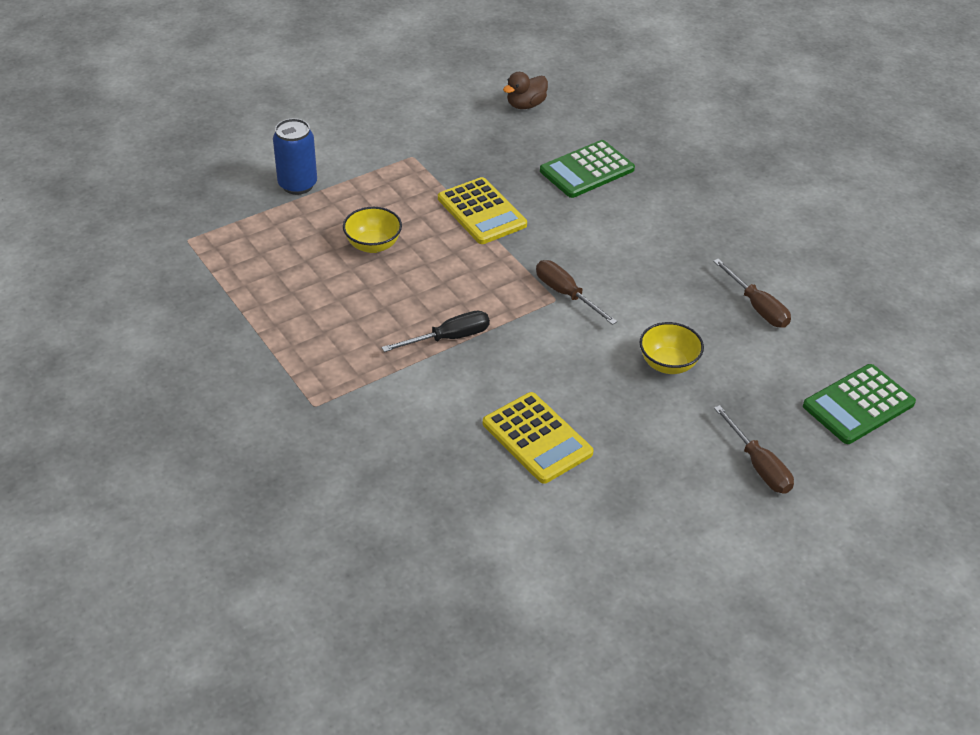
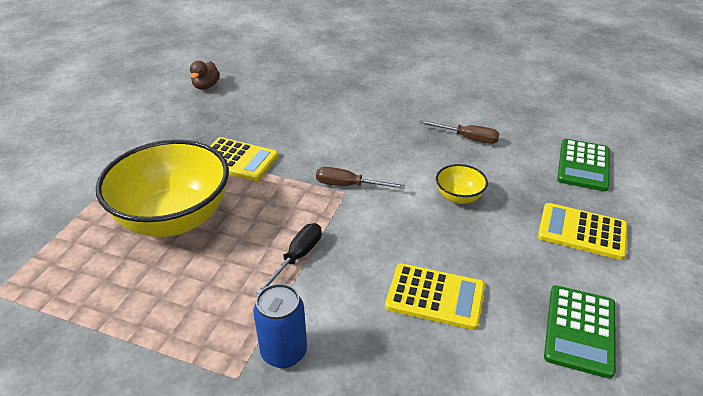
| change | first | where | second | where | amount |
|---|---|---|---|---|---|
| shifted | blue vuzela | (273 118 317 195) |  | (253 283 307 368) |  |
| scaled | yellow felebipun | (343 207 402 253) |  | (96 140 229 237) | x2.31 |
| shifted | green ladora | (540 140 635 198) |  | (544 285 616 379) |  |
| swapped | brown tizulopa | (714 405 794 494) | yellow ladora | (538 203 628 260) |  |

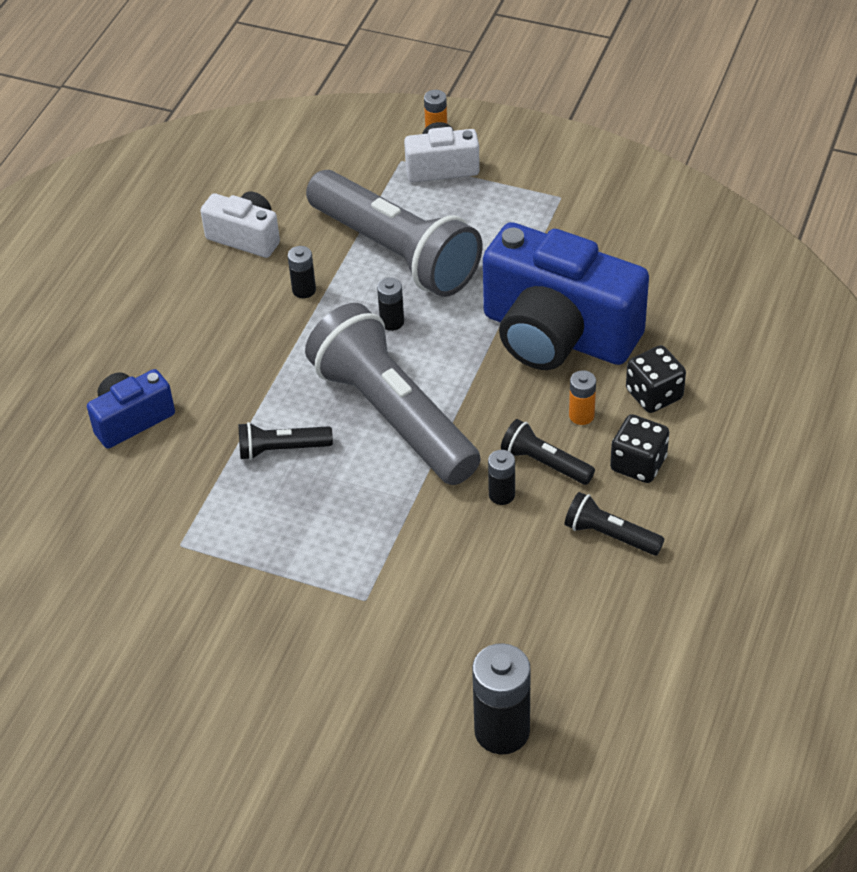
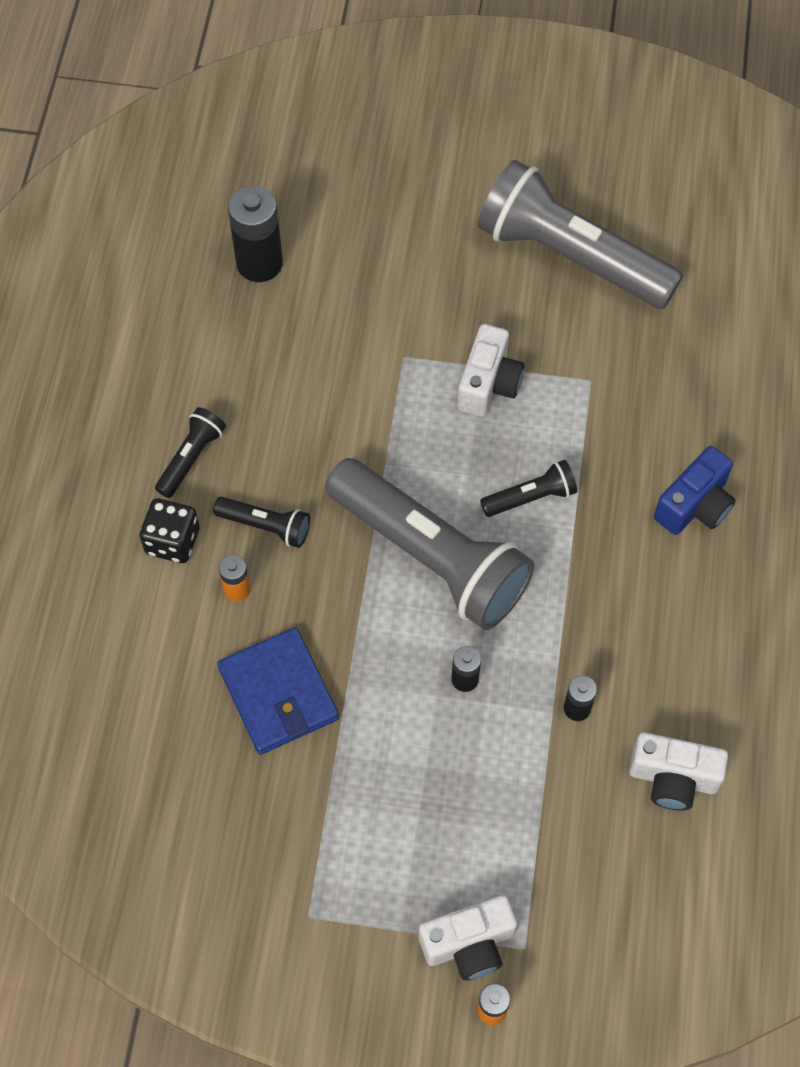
| change | first | where | second | where | amount |
|---|---|---|---|---|---|
| shifted | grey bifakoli | (306 170 482 297) |  | (478 160 683 309) |  |
| swapped | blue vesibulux | (483 222 649 370) | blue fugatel | (217 628 339 755) |  |
| gone | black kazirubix | (488 450 515 505) |  |  |  |
| rotated | black bifakoli | (564 492 664 556) |  | (155 407 226 498) | 75 degrees counterclockwise |
| gone | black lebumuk | (626 345 686 413) |  |  |  |
| new |  |  | white vesibulux | (457 324 525 417) |  |

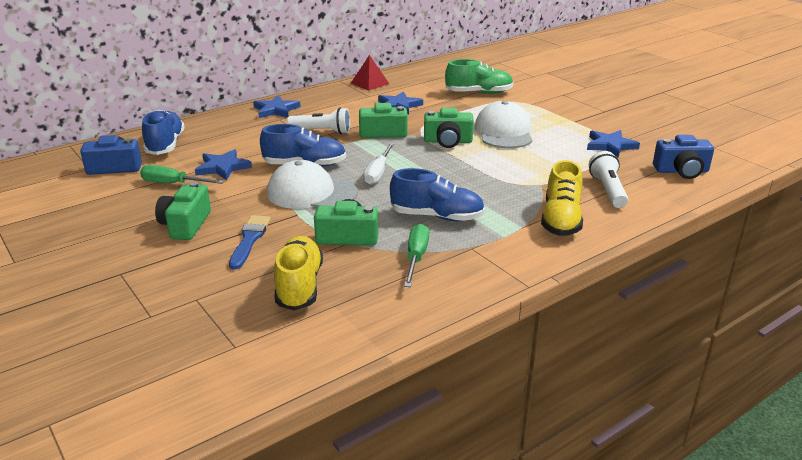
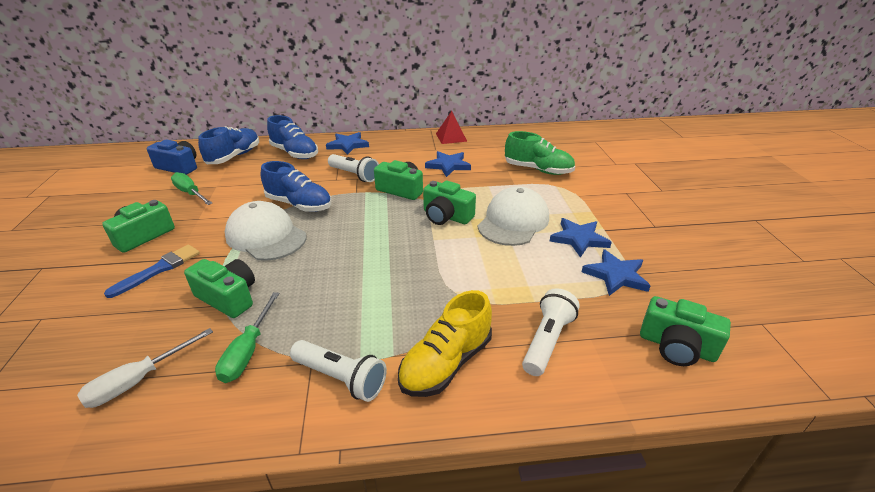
| change | first | where | second | where | amount |
|---|---|---|---|---|---|
| shifted | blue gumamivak | (195 149 252 180) |  | (549 218 612 258) |  |
| gone | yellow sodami | (274 236 323 311) |  |  |  |
| shifted | white tizulopa | (363 143 395 185) |  | (77 328 213 408) |  |
| shifted | blue sodami | (390 168 485 221) |  | (267 115 318 159) |  |
| rotated | green tizulopa | (404 224 429 287) |  | (215 292 280 383) | 150 degrees clockwise |
| repainted | blue vesibulux | (653 135 714 179) | green vesibulux | (640 296 731 366) |  |
| new |  |  | white bifakoli | (290 340 387 402) |  |

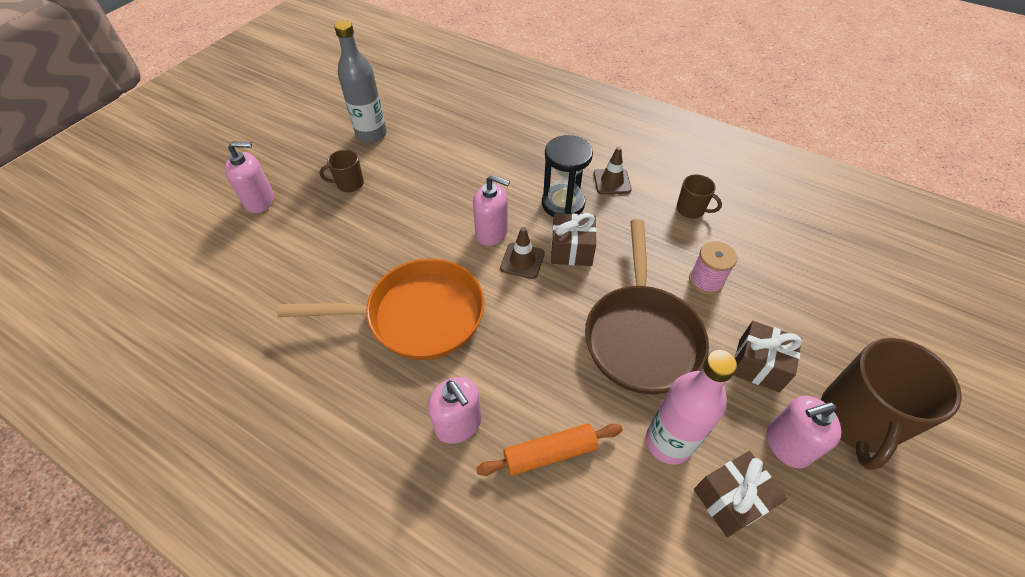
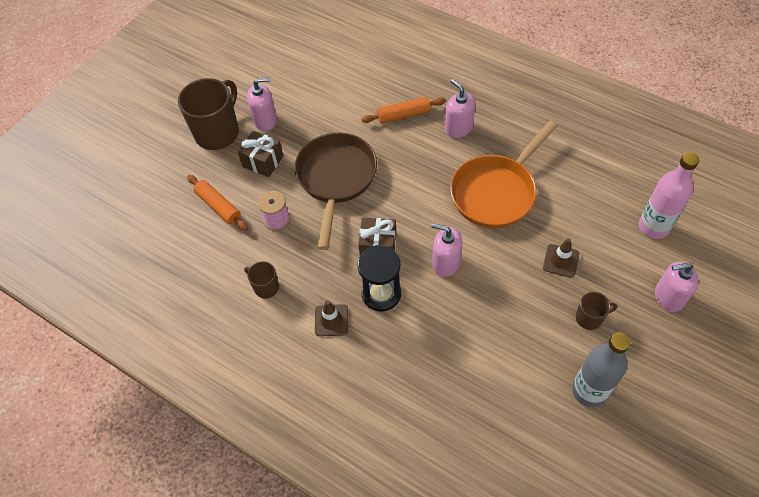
| change | first | where | second | where | amount |
|---|---|---|---|---|---|
| rotated | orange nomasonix | (277 259 485 360) |  | (450 121 557 228) | 45 degrees counterclockwise |
| shifted | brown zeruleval | (500 227 545 279) |  | (543 238 579 278) |  |
| shifted | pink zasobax | (646 350 737 465) |  | (639 152 699 239) |  |
| gone | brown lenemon | (694 451 787 537) |  |  |  |
| new |  |  | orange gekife | (187 175 248 231) |  |

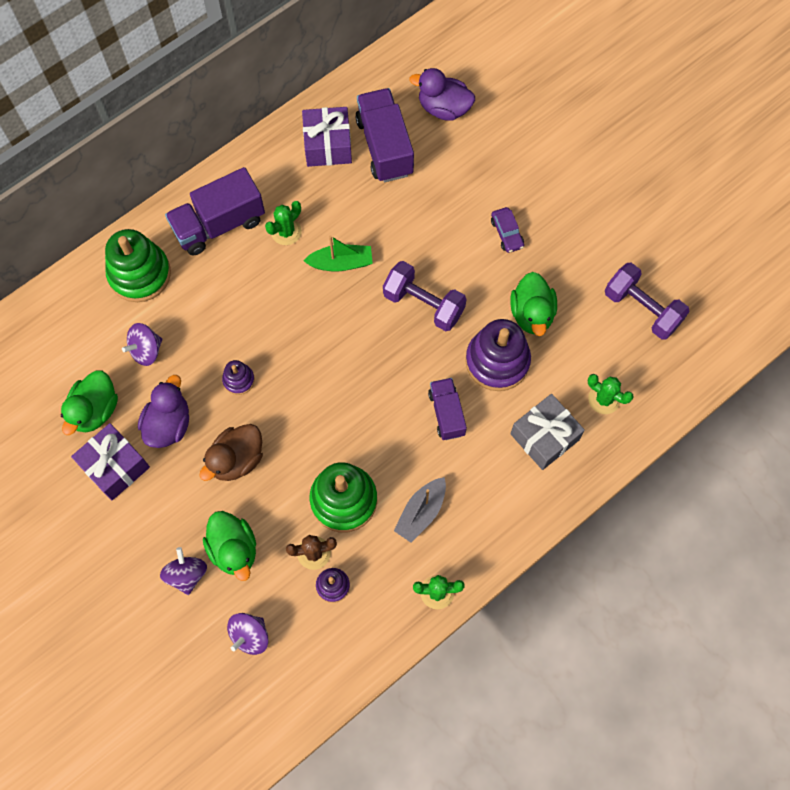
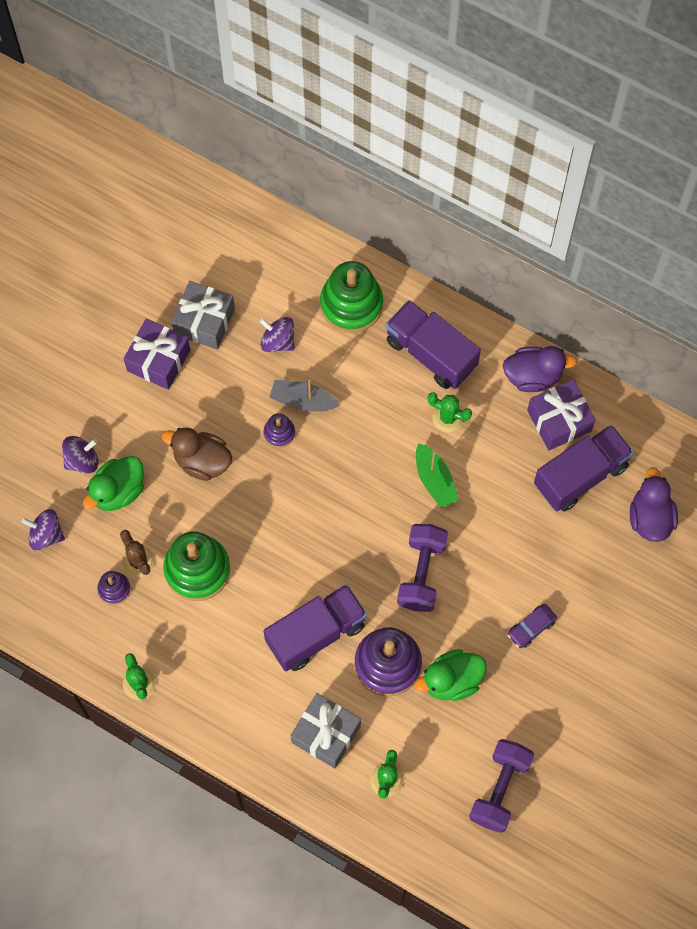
| change | first | where | second | where | amount |
|---|---|---|---|---|---|
| swapped | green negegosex | (61 371 118 435) | grey lenemon | (172 281 235 350) |  |
| shifted | purple negegosex | (138 375 189 448) |  | (503 346 577 392) |  |
| shifted | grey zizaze | (394 477 446 543) |  | (269 379 340 412) |  |
| scaled | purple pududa | (428 378 467 440) |  | (264 584 367 671) | x1.65 |

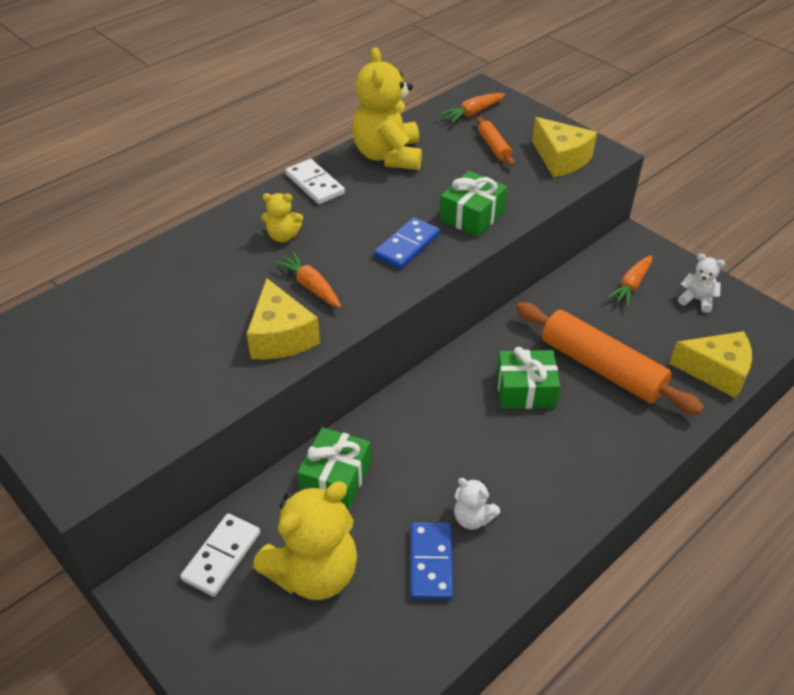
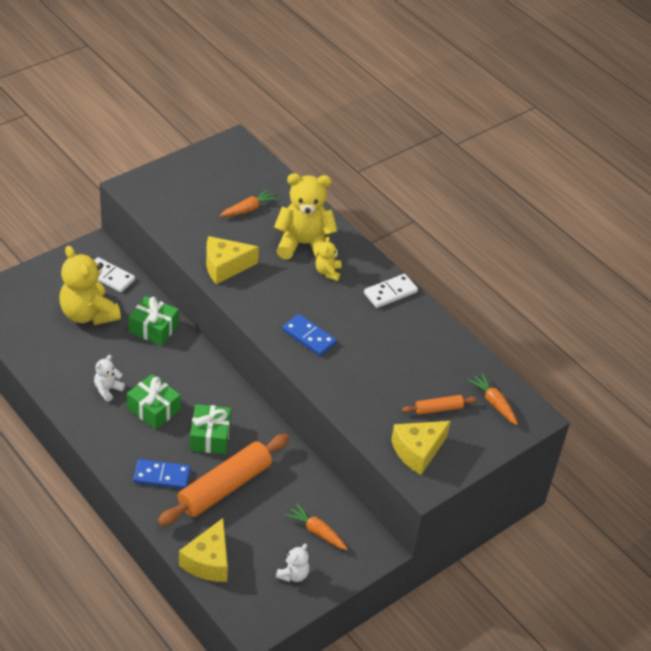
| change | first | where | second | where | amount |
|---|---|---|---|---|---|
| shifted | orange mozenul | (273 251 341 308) |  | (220 189 278 216) |  |
| shifted | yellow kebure | (352 47 422 170) |  | (274 173 337 260) |  |
| shifted | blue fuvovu | (411 522 453 600) |  | (133 459 191 489) |  |
| shifted | green lenemon | (440 171 507 237) |  | (127 374 181 430) |  |

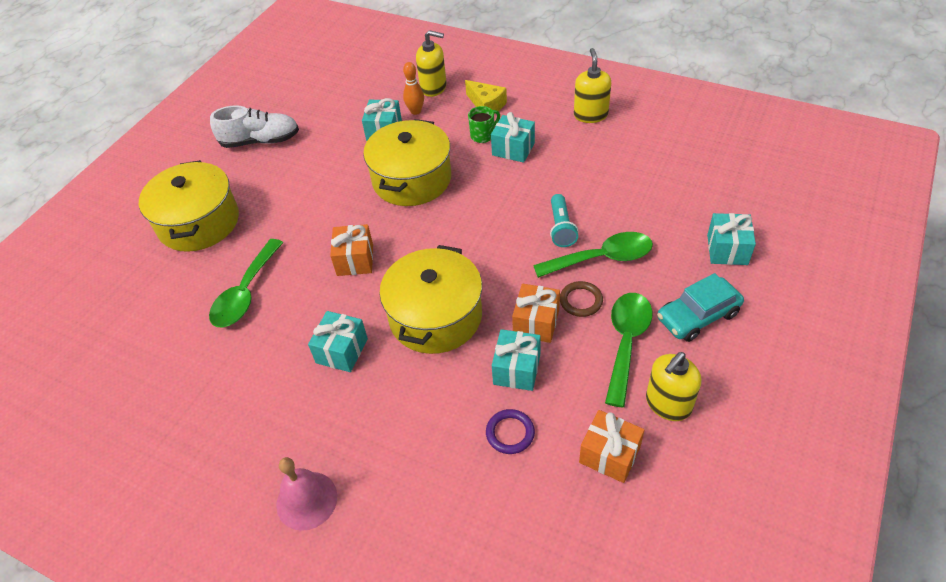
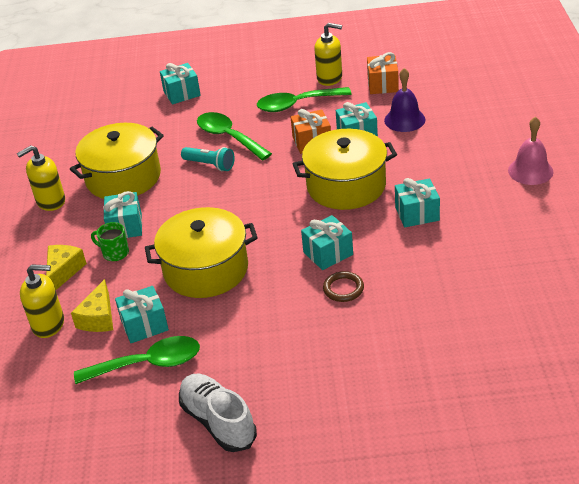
| change | first | where | second | where | amount |
|---|---|---|---|---|---|
| shifted | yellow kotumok | (139 160 239 252) |  | (70 123 164 199) |  |
| shifted | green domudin | (209 239 283 327) |  | (74 336 200 384) |  |
| repainted | orange lenemon | (330 224 373 276) | turquoise lenemon | (301 215 353 270) |  |
| swapped | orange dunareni | (403 62 424 115) | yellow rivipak | (71 279 113 332) |  |
| rotated | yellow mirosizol | (416 30 447 97) |  | (20 264 64 338) | 105 degrees clockwise |
| swapped | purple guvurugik | (486 409 535 454) | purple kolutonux | (384 68 425 132) |  |
| rotated | turquoise bifakoli | (550 194 578 247) |  | (181 147 235 171) | 60 degrees clockwise |
| shifted | brown guvurugik | (560 281 603 317) |  | (323 271 364 302) |  |
| gone | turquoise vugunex | (657 273 744 342) |  |  |  |

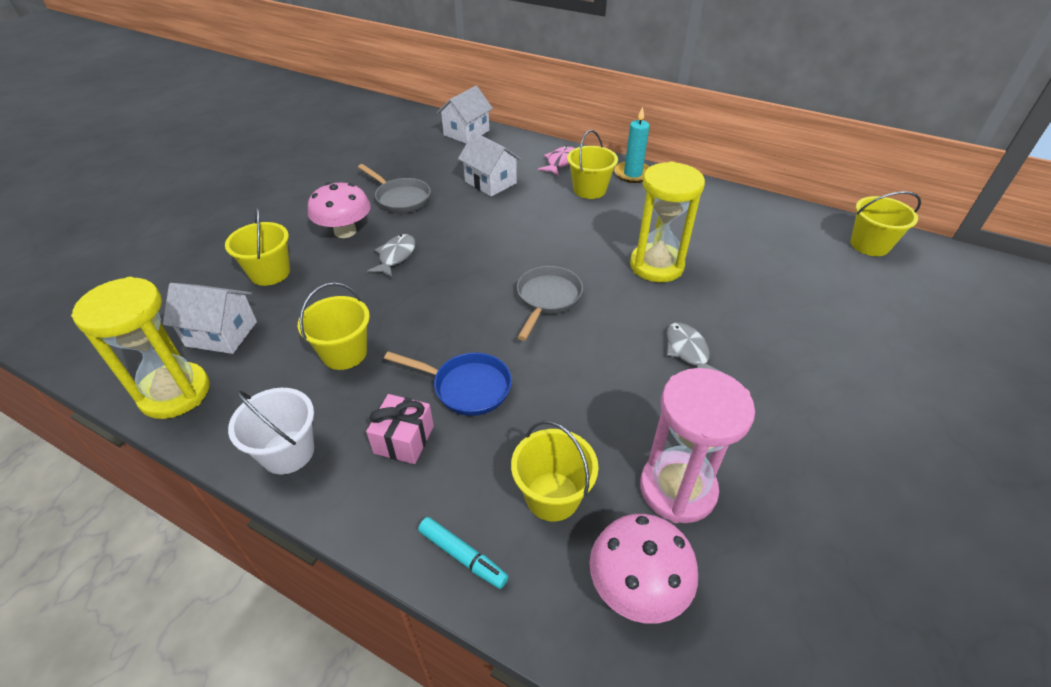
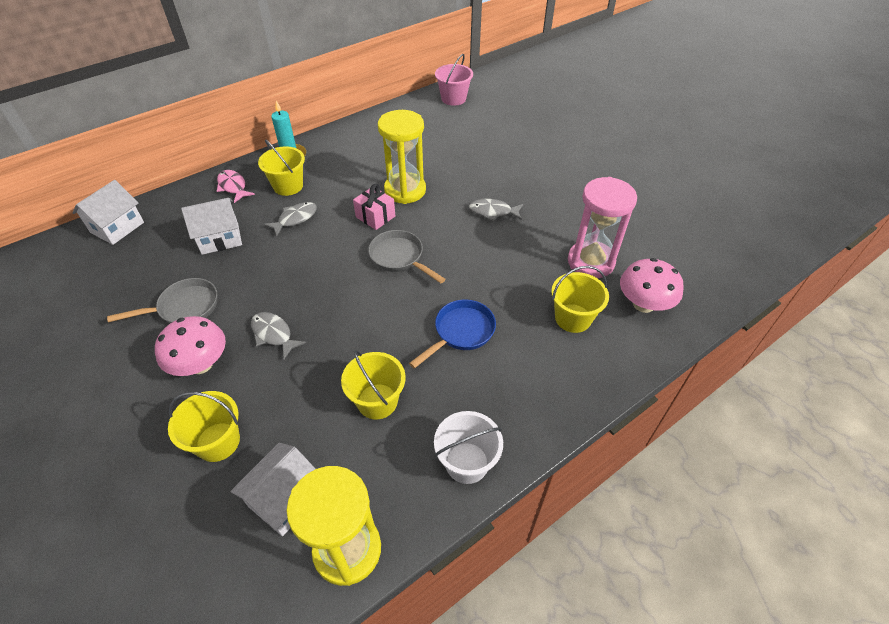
| change | first | where | second | where | amount |
|---|---|---|---|---|---|
| shifted | pink lenemon | (366 394 434 464) |  | (353 184 395 230) |  |
| gone | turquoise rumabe | (418 517 508 589) |  |  |  |
| rotated | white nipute | (437 86 493 144) |  | (72 180 144 245) | 60 degrees clockwise |
| repainted | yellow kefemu | (850 191 921 256) | pink kefemu | (435 54 473 106) |  |
| new |  |  | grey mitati | (263 202 317 236) |  |

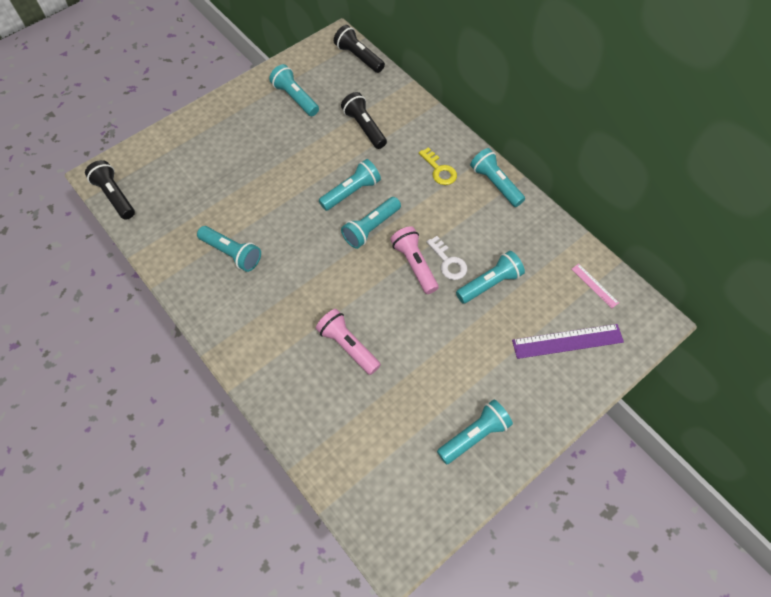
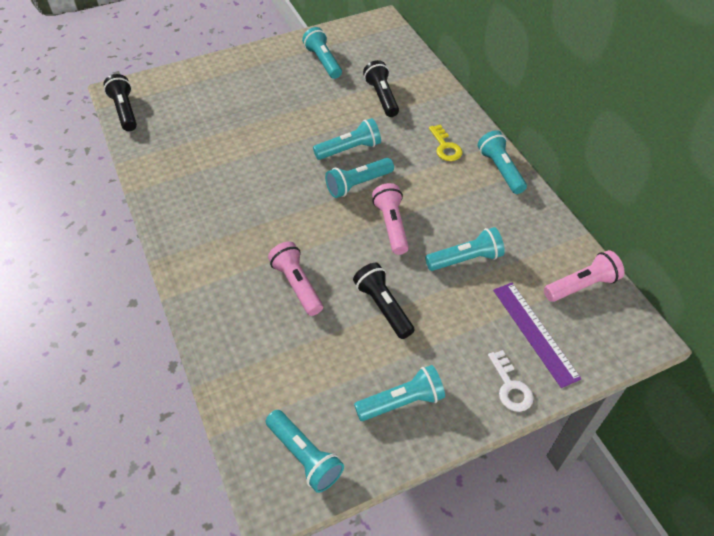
| change | first | where | second | where | amount |
|---|---|---|---|---|---|
| shifted | turquoise bifakoli | (197 226 261 272) |  | (266 410 344 493) |  |
| shifted | black bifakoli | (334 25 385 73) |  | (353 263 414 339) |  |
| shifted | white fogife | (426 236 467 280) |  | (488 350 533 412) |  |
| rotated | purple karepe | (512 324 624 359) |  | (493 283 582 388) | 60 degrees clockwise |
| swapped | pink karepe | (572 264 619 308) | pink bifakoli | (544 250 625 302) |  |

